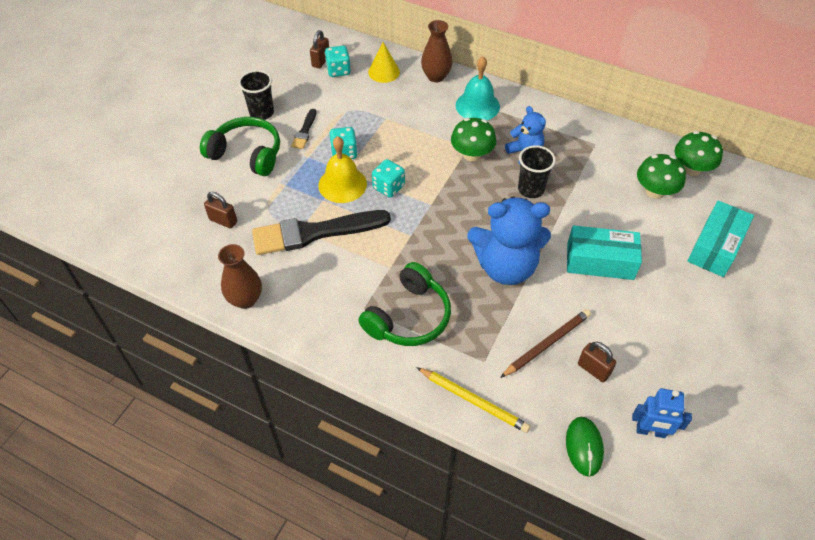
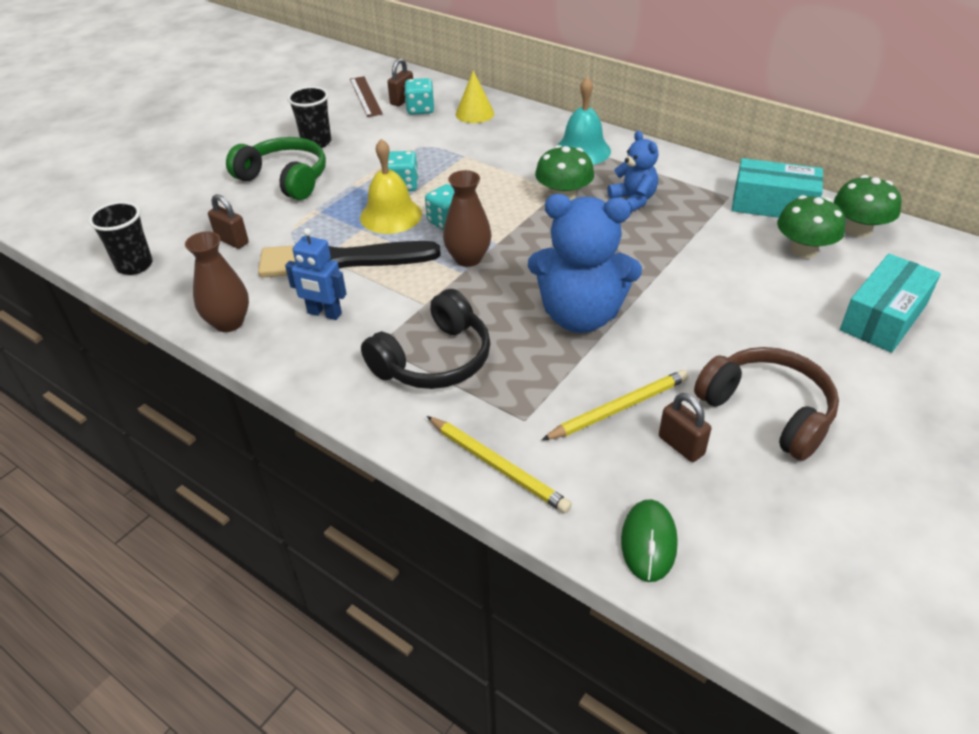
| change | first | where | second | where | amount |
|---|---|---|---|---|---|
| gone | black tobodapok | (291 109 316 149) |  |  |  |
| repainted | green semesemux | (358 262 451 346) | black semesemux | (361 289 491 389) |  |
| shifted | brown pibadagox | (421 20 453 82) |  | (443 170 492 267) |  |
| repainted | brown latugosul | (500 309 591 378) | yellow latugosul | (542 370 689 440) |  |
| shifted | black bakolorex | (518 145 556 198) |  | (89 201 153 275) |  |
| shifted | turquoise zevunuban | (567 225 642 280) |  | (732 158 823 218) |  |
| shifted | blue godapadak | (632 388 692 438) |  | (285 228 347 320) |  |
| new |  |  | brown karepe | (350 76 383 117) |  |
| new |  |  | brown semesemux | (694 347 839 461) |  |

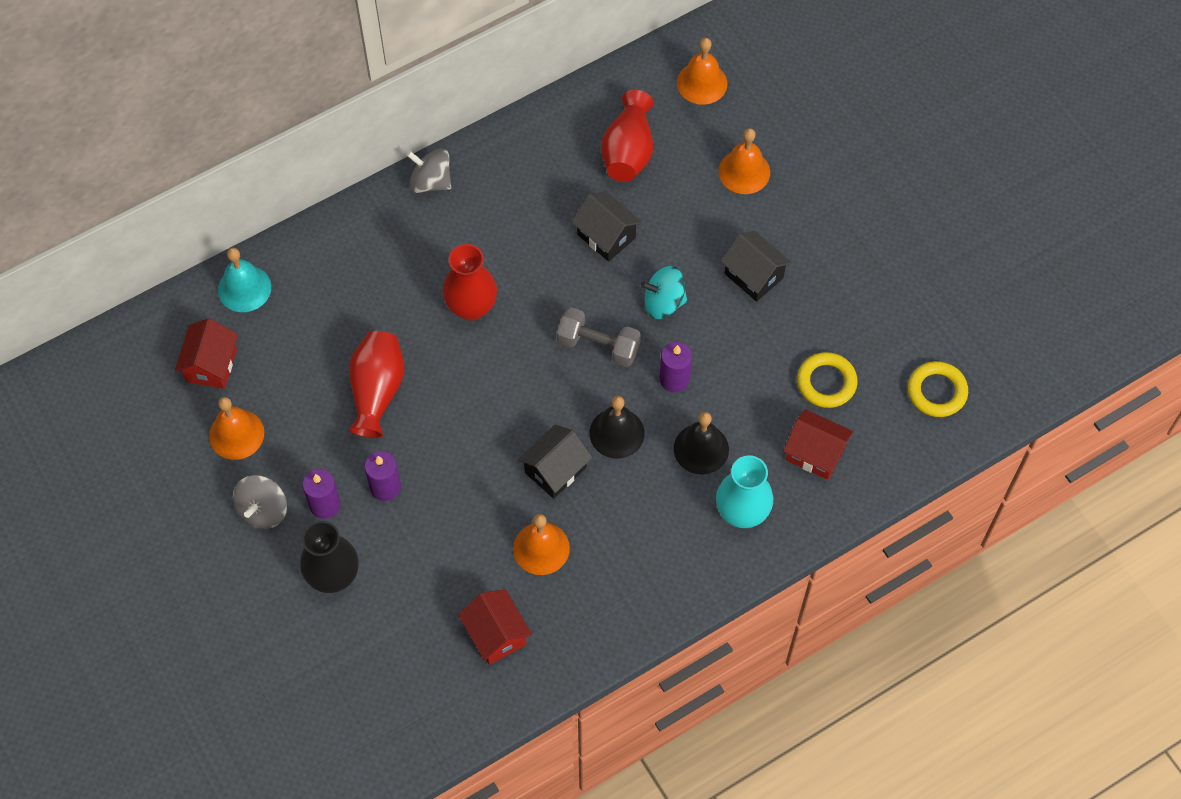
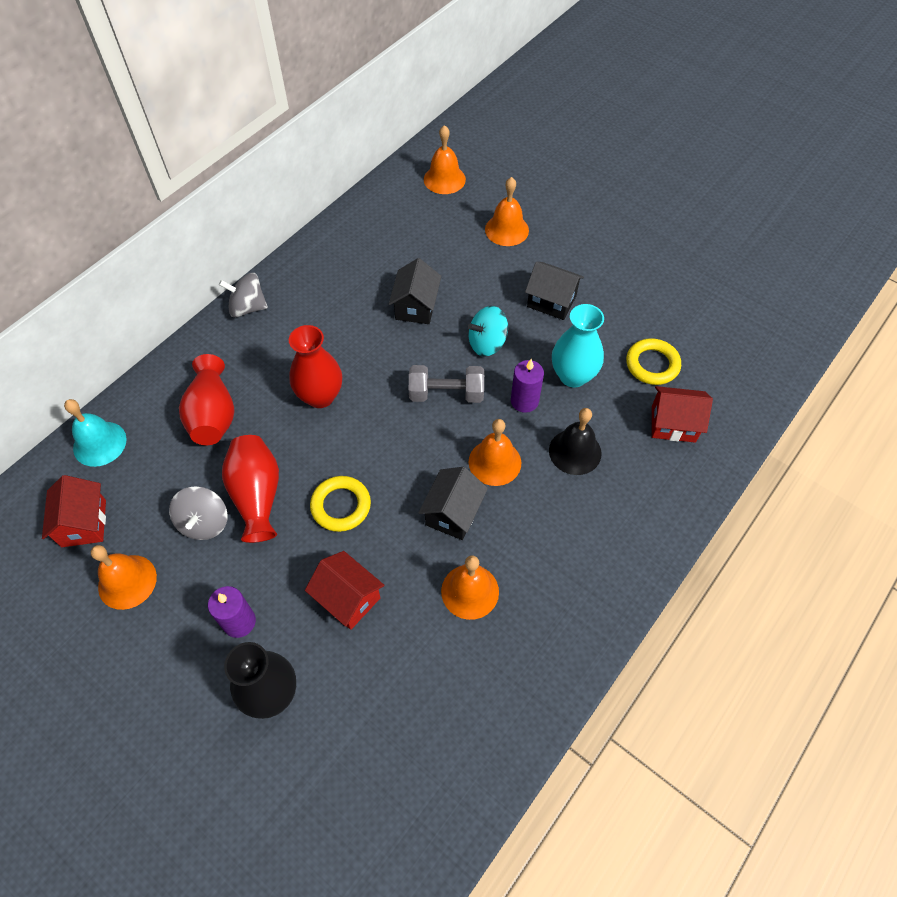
| change | first | where | second | where | amount |
|---|---|---|---|---|---|
| shifted | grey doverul | (233 475 287 529) |  | (169 486 228 540) |  |
| gone | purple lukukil | (364 451 401 501) |  |  |  |
| shifted | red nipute | (458 589 532 665) |  | (305 551 384 630) |  |
| rotated | black nipute | (571 192 642 262) |  | (389 258 441 324) | 75 degrees clockwise |
| repainted | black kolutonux | (590 396 645 459) | orange kolutonux | (469 419 521 486) |  |
| shifted | red pibadagox | (601 90 653 182) |  | (179 354 234 445) |  |
| shifted | turquoise pibadagox | (716 455 773 528) |  | (552 304 604 388) |  |
| shifted | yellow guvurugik | (908 361 968 417) |  | (310 476 371 532) |  |

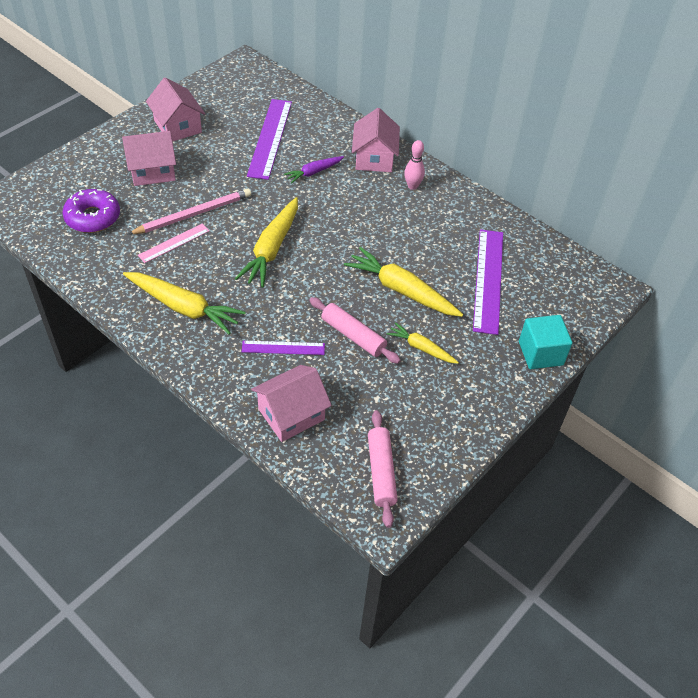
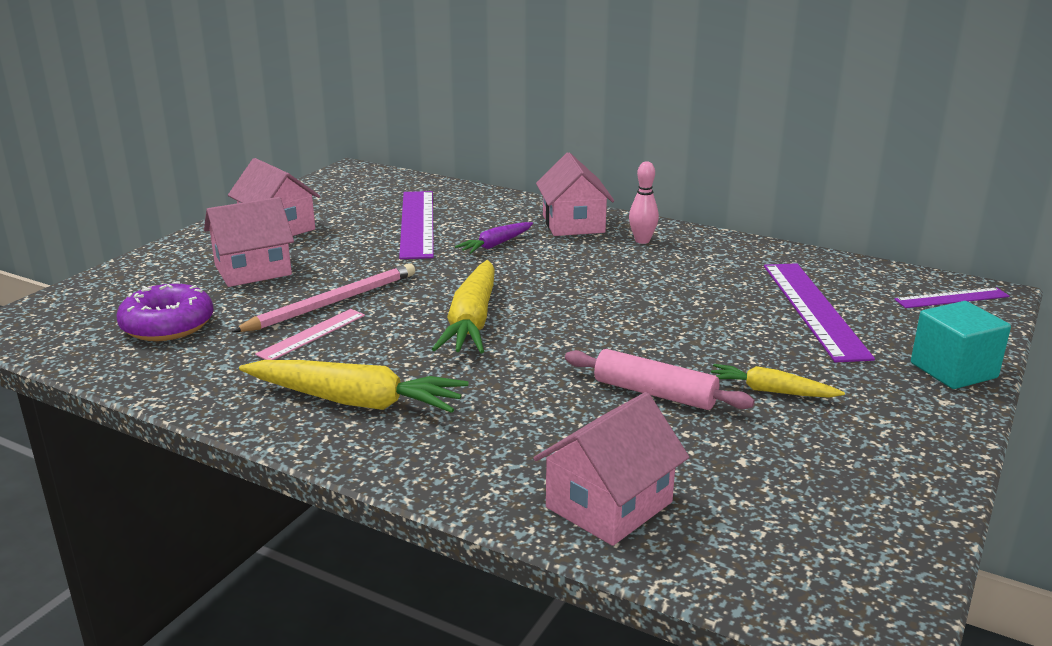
| change | first | where | second | where | amount |
|---|---|---|---|---|---|
| shifted | purple karepe | (242 341 325 355) |  | (894 288 1009 308) |  |
| gone | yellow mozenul | (344 247 463 317) |  |  |  |
| gone | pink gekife | (368 410 398 528) |  |  |  |

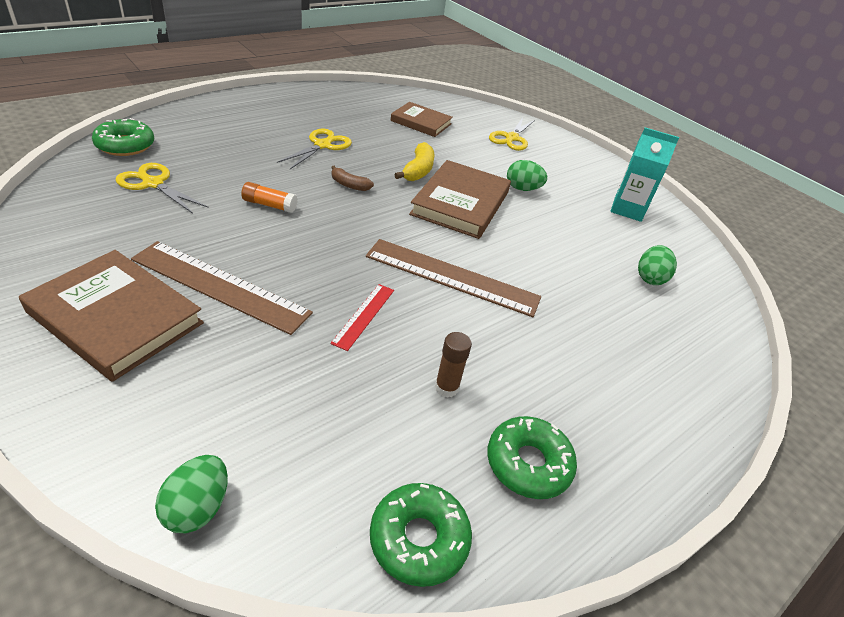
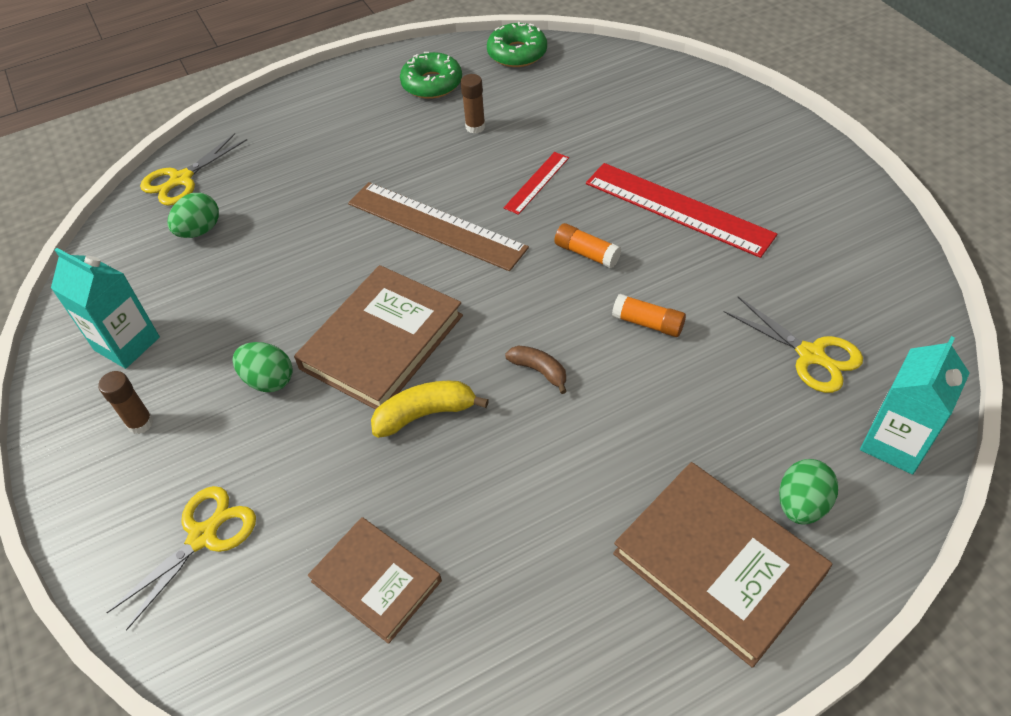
| change | first | where | second | where | amount |
|---|---|---|---|---|---|
| shifted | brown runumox | (19 250 204 382) |  | (613 462 832 668) |  |
| swapped | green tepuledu | (92 118 154 156) | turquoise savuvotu | (860 336 970 474) |  |
| repainted | brown karepe | (131 241 313 335) | red karepe | (586 163 777 258) |  |
| shifted | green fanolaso | (155 455 228 533) |  | (779 459 838 524) |  |
| shifted | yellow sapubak | (277 129 352 169) |  | (140 133 247 206) |  |
| rotated | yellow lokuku | (394 142 435 181) |  | (371 381 489 438) | 45 degrees clockwise |
| new |  |  | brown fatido | (98 371 154 434) |  |
| new |  |  | orange fatido | (554 223 621 269) |  |

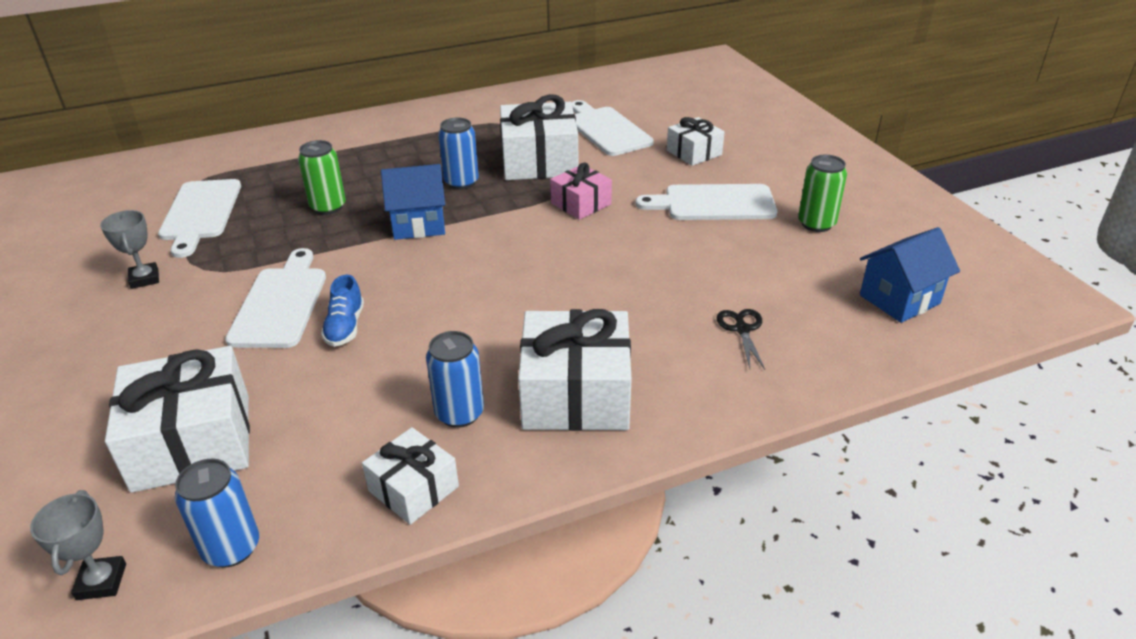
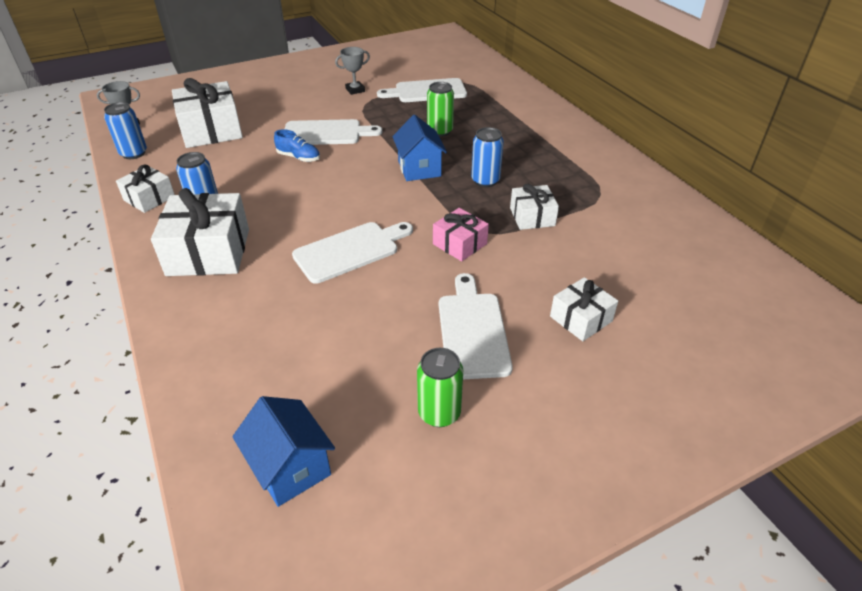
| change | first | where | second | where | amount |
|---|---|---|---|---|---|
| rotated | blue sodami | (321 274 364 347) |  | (274 129 320 162) | 150 degrees counterclockwise |
| scaled | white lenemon | (500 94 578 180) |  | (510 184 559 230) | x0.56 |
| shifted | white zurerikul | (571 100 654 156) |  | (292 222 413 284) |  |
| gone | black sapubak | (716 309 765 370) |  |  |  |

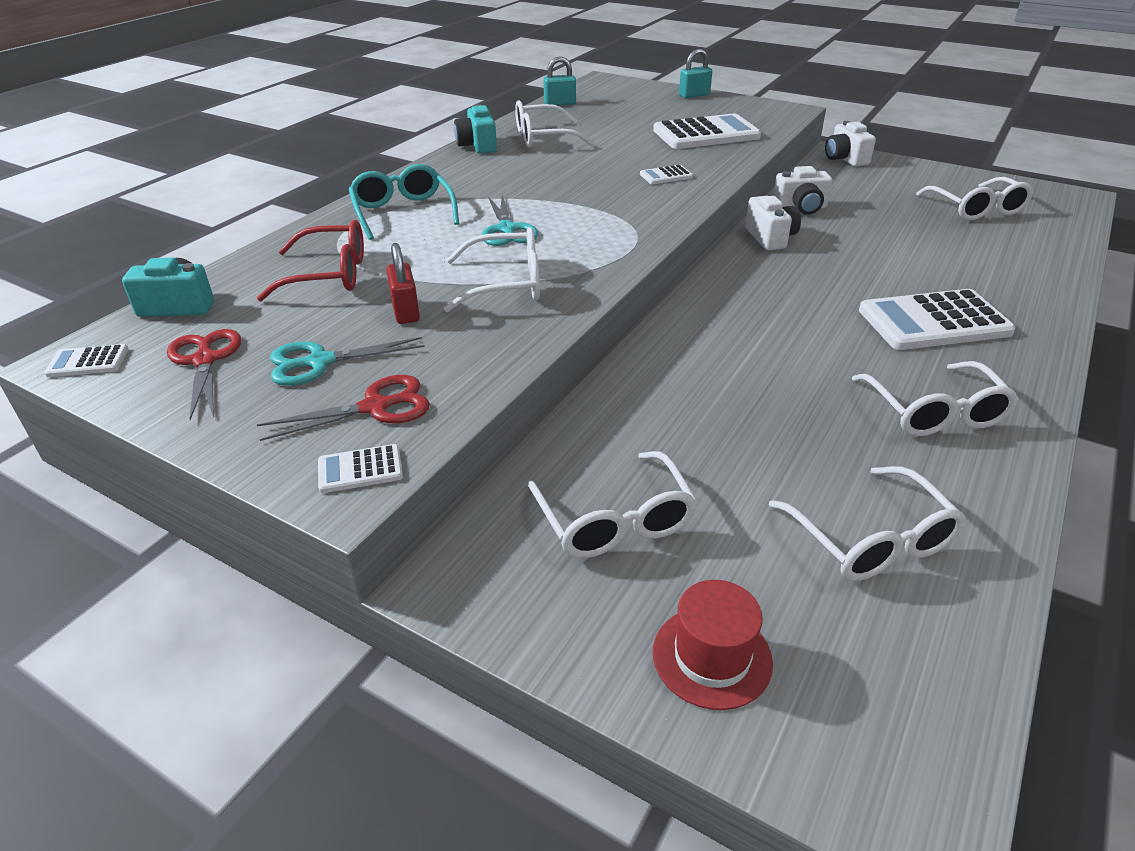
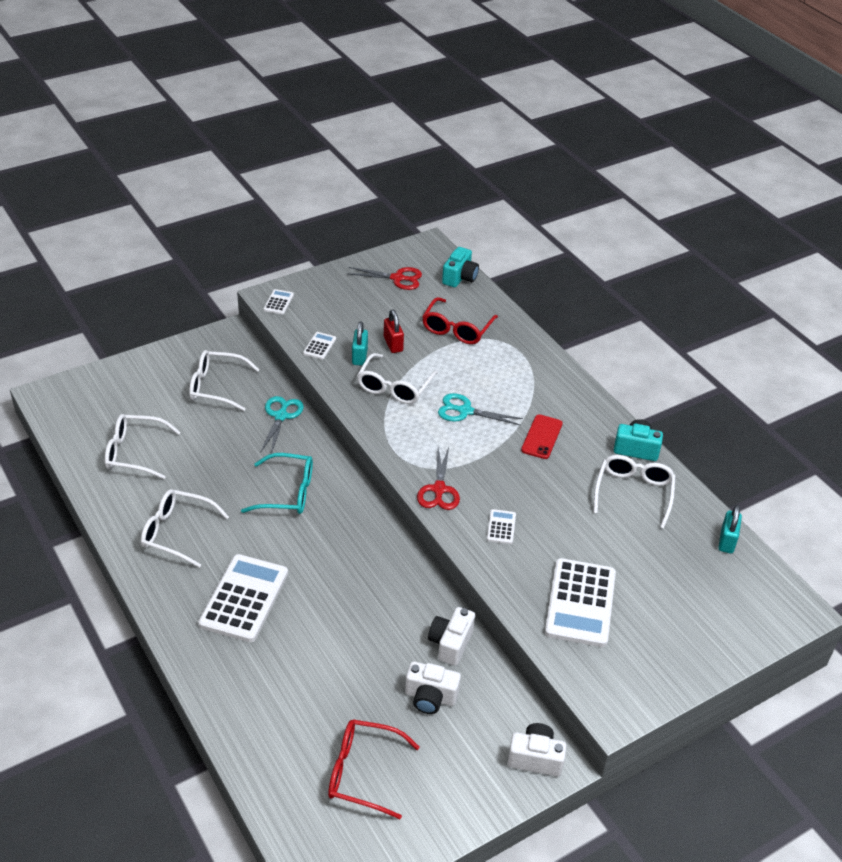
| change | first | where | second | where | amount |
|---|---|---|---|---|---|
| shifted | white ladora | (44 344 129 377) |  | (303 332 336 360) |  |
| shifted | red sapubak | (257 375 430 441) |  | (417 447 460 510) |  |
| shifted | turquoise sapubak | (270 337 425 386) |  | (260 396 304 454) |  |
| shifted | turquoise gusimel | (349 164 459 240) |  | (241 453 313 514) |  |
| rotated | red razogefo | (386 243 420 324) |  | (384 309 404 353) | 60 degrees clockwise |
| gone | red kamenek | (653 580 773 710) |  |  |  |
| shifted | turquoise razogefo | (679 49 712 98) |  | (352 321 368 366) |  |
| shifted | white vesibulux | (745 196 801 250) |  | (405 661 461 714) |  |
| repainted | white gusimel | (916 177 1033 220) | red gusimel | (328 719 420 819) |  |
| new |  |  | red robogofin | (521 414 563 459) |  |

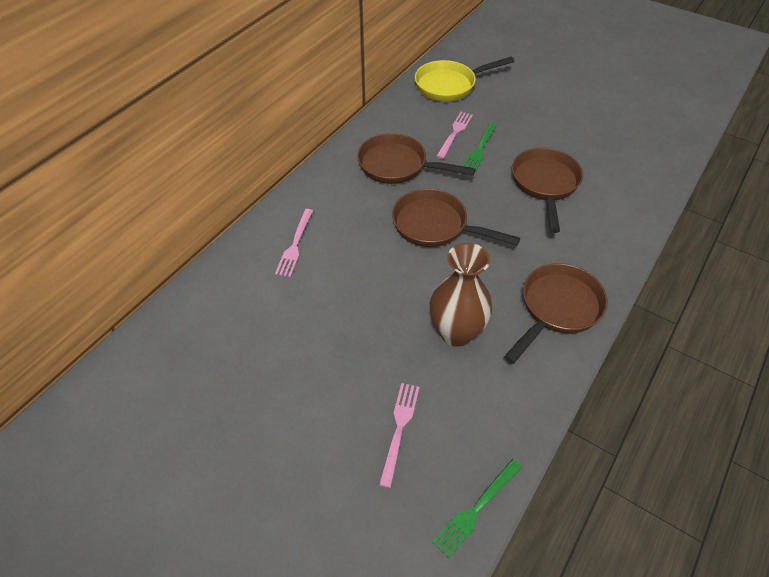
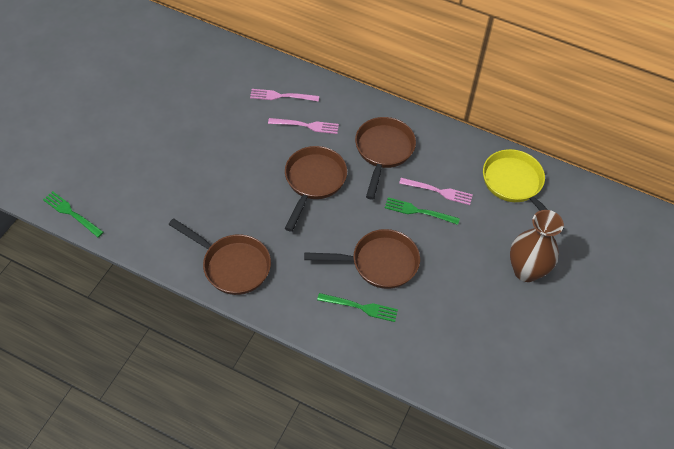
| change | first | where | second | where | amount |
|---|---|---|---|---|---|
| shifted | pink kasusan | (379 383 420 488) |  | (268 118 339 134) |  |
| shifted | brown pibadagox | (429 243 492 347) |  | (510 210 564 282) |  |
| new |  |  | green kasusan | (317 293 398 322) |  |

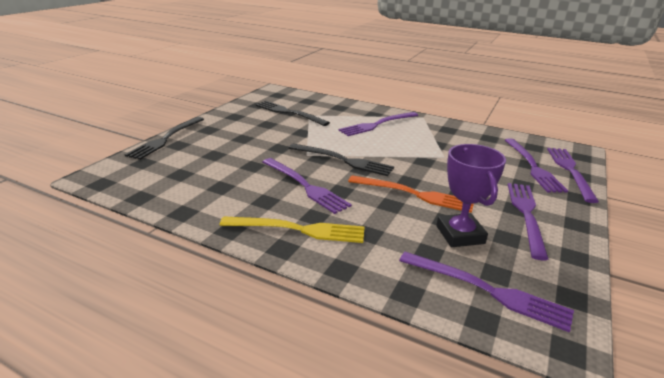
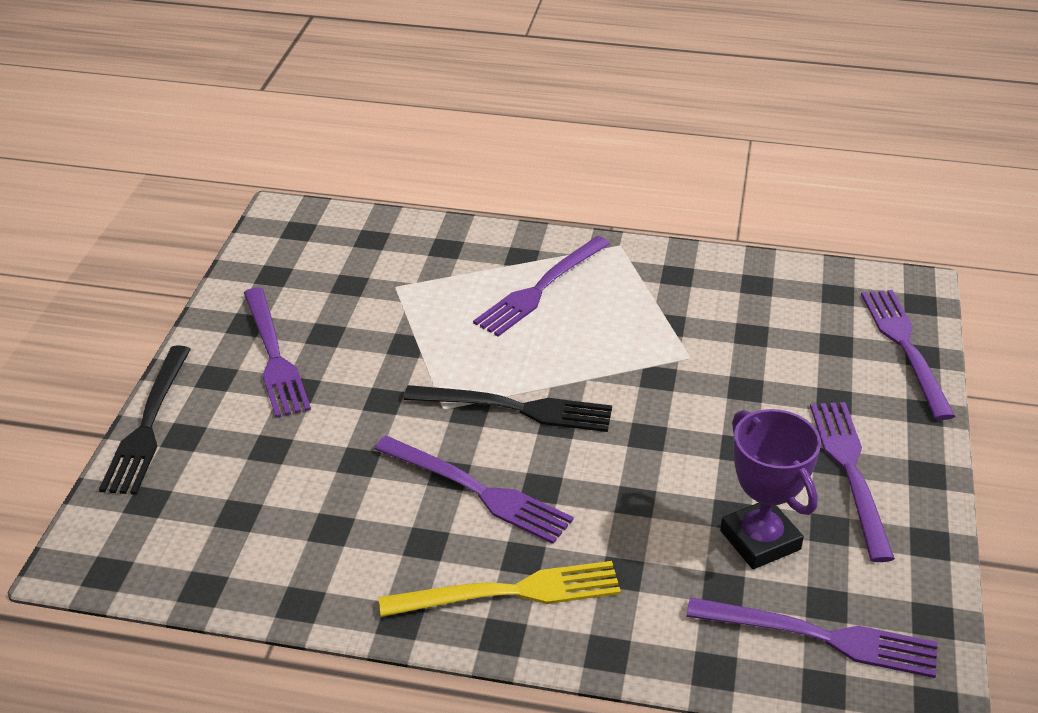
| change | first | where | second | where | amount |
|---|---|---|---|---|---|
| gone | black kasusan | (255 101 330 126) |  |  |  |
| gone | orange kasusan | (348 175 474 213) |  |  |  |
| shifted | purple kasusan | (505 138 568 193) |  | (244 288 311 418) |  |

